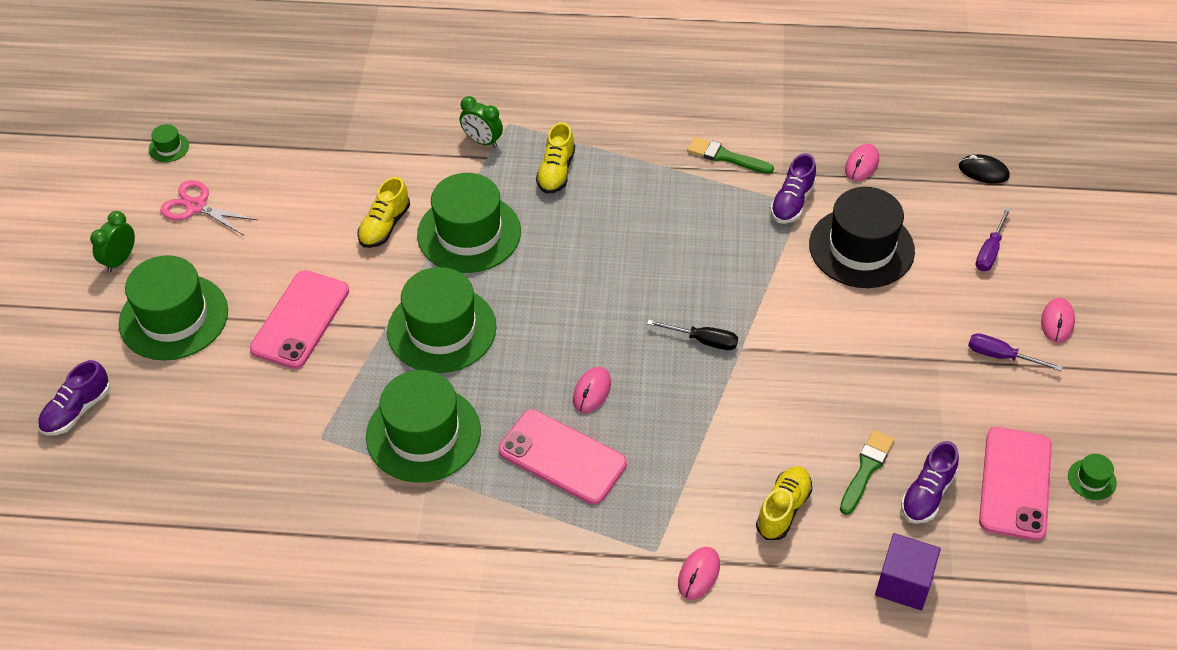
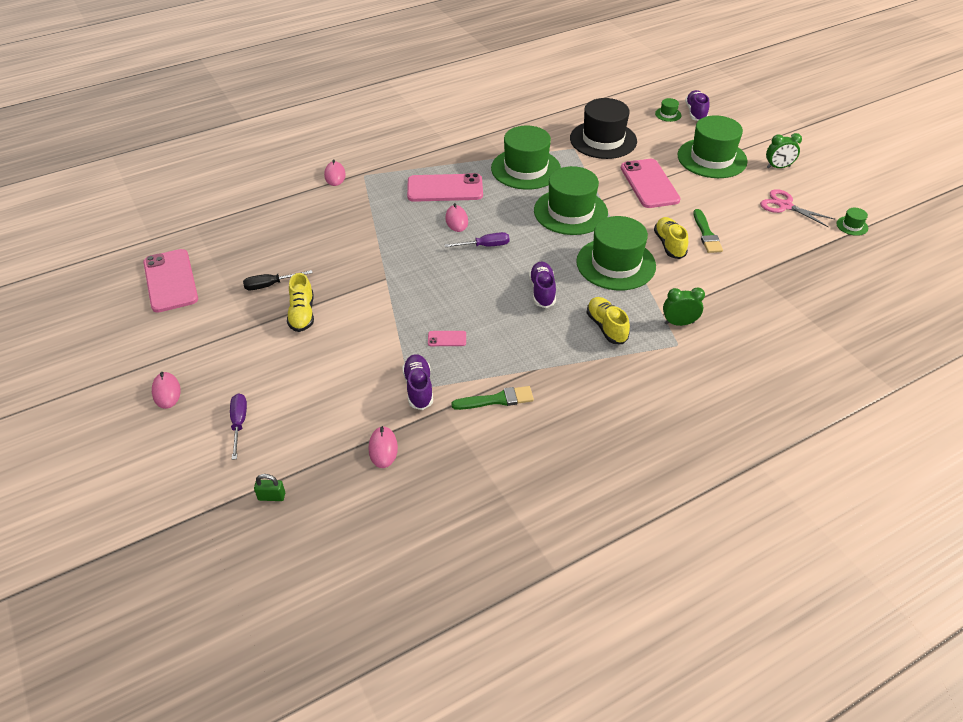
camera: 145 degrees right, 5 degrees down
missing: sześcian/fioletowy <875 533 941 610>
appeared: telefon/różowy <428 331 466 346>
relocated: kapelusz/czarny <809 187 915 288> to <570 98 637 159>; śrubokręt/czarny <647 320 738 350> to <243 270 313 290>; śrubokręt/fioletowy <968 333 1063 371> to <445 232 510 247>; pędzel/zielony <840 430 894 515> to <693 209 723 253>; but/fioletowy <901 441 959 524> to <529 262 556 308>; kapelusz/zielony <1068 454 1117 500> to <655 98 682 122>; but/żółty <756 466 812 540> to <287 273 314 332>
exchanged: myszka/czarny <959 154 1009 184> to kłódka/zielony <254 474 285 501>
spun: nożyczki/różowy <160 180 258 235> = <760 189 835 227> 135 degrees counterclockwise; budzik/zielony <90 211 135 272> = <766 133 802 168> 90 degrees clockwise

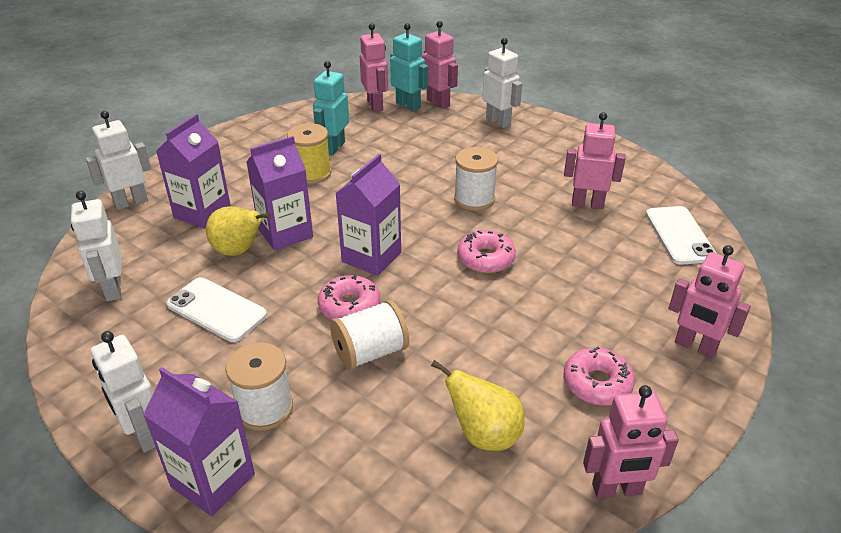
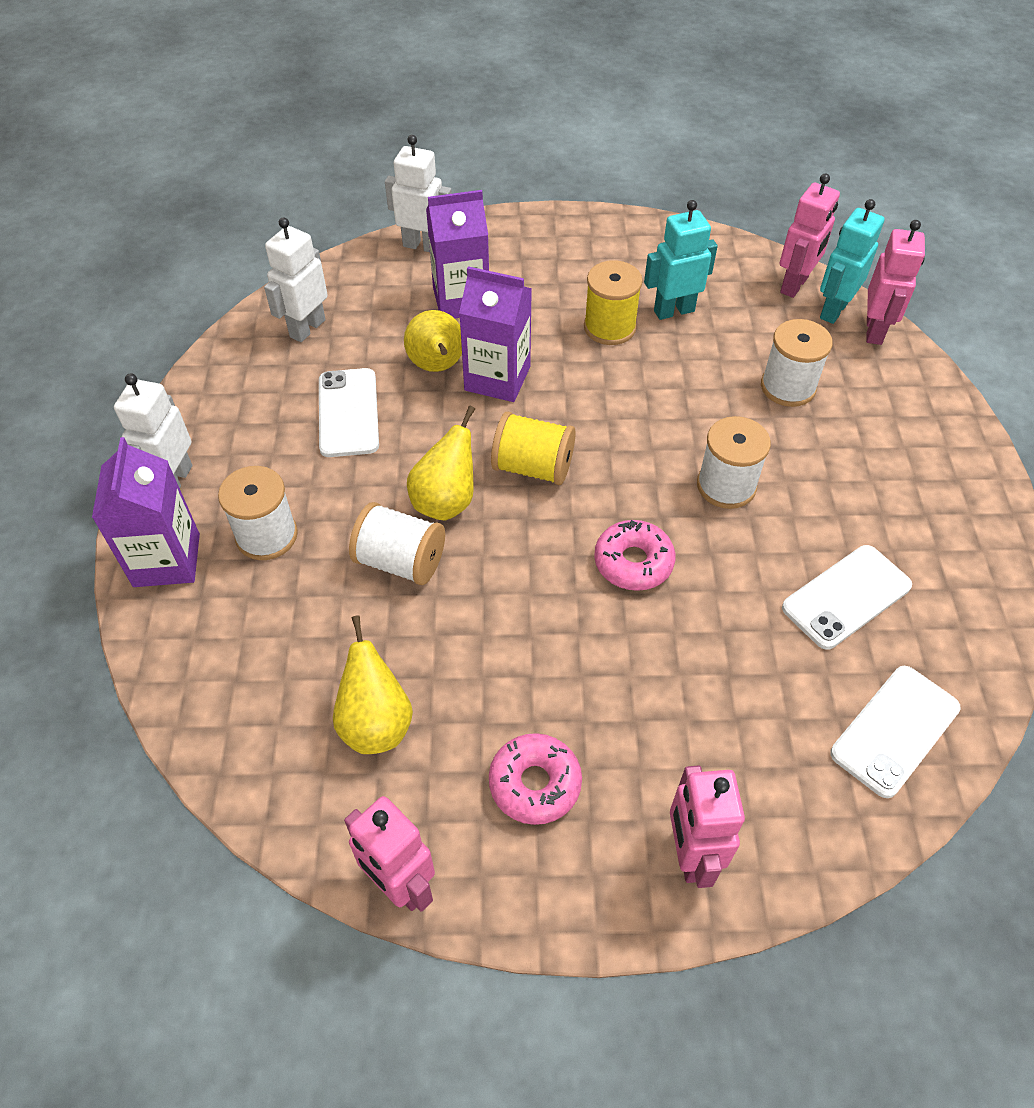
camera: 50 degrees right, 15 degrees up
missing: robot/biały <482 38 522 129>
appeared: szpulka/biały <761 319 833 407>
exchanged: robot/różowy <564 112 626 209> to telefon/biały <782 545 912 650>; karton mleka/fioletowy <336 154 401 276> to szpulka/żółty <491 412 576 485>; donut/różowy <318 275 380 320> to gruszka/żółty <407 406 475 521>
spun: robot/turkusowy <390 23 428 111> = <820 199 884 324> 150 degrees counterclockwise

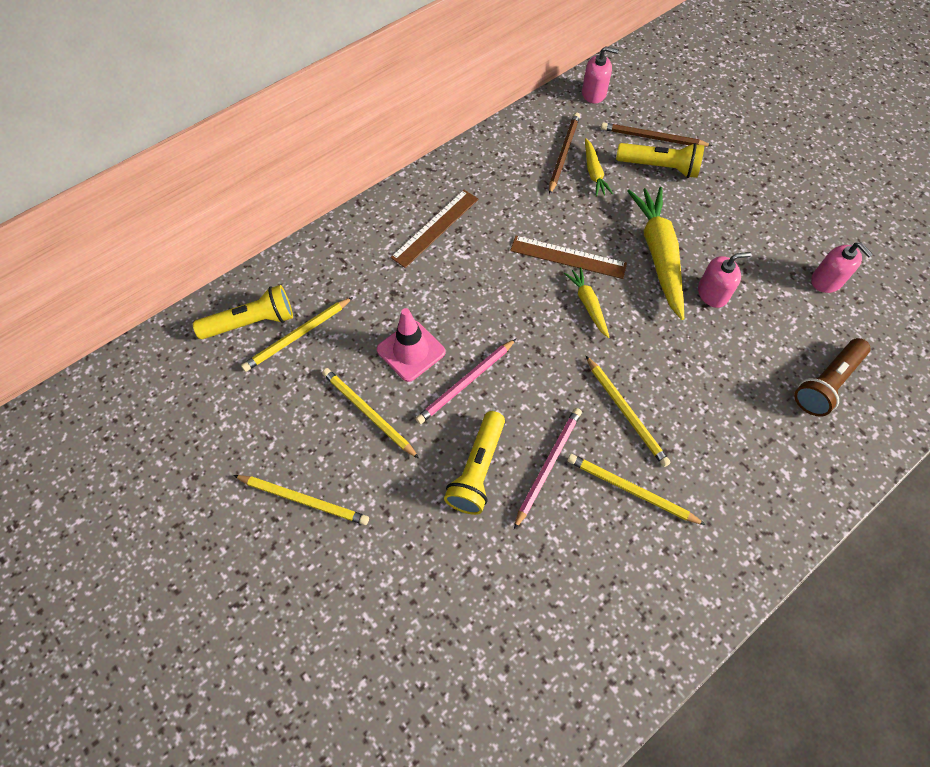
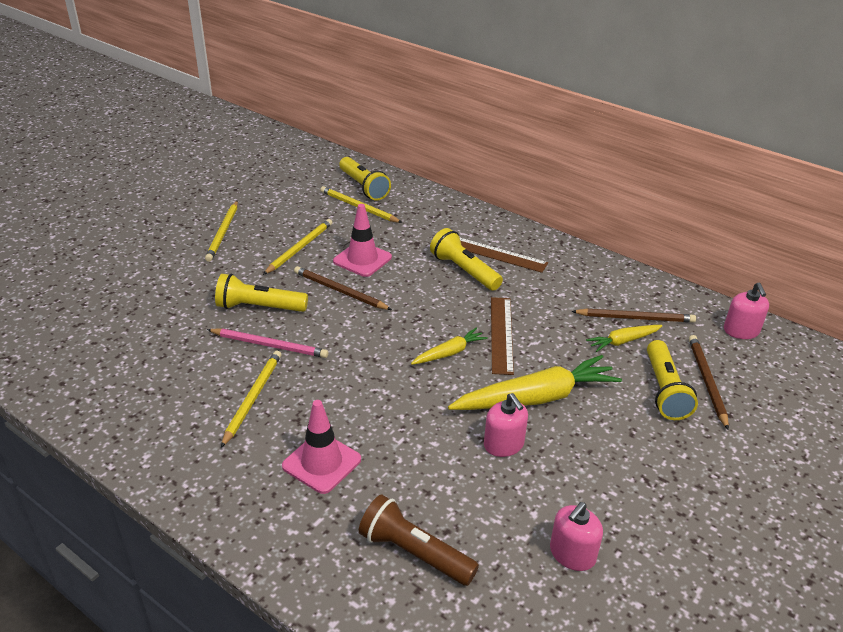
camera: 75 degrees right, 25 degrees down
missing: ołówek/żółty <586 356 671 467>
appeared: latarka/żółty <430 228 503 291>; pachołek/różowy <282 400 361 494>
colour: ołówek/różowy <415 339 516 424> to ołówek/brązowy <294 266 392 310>

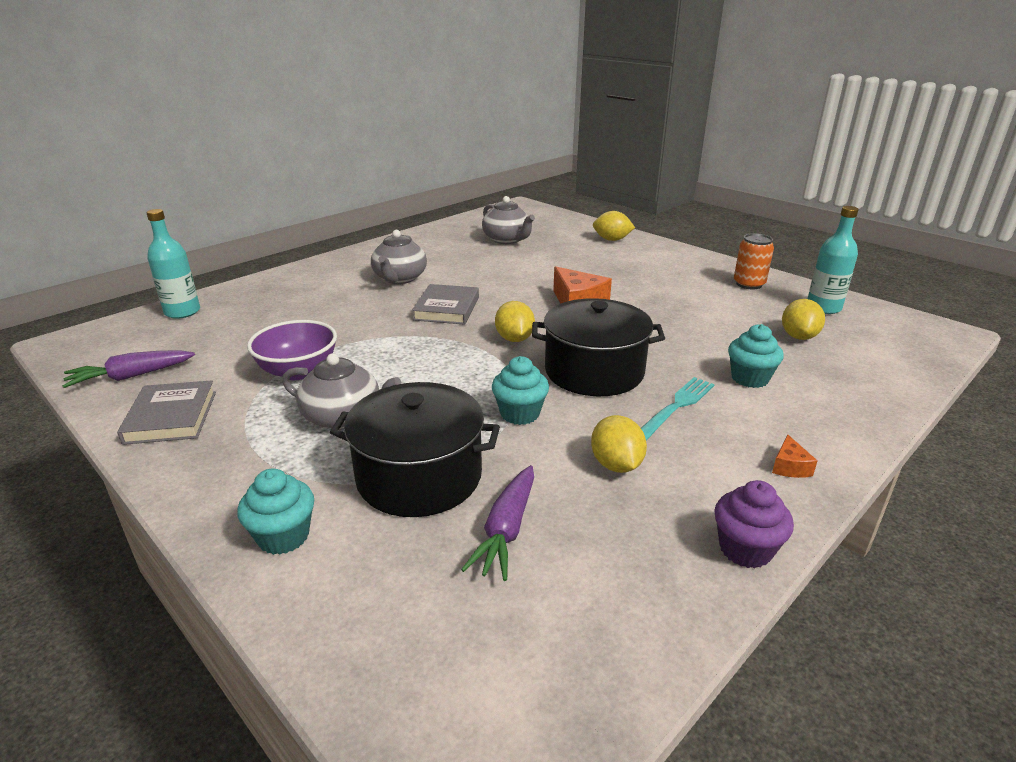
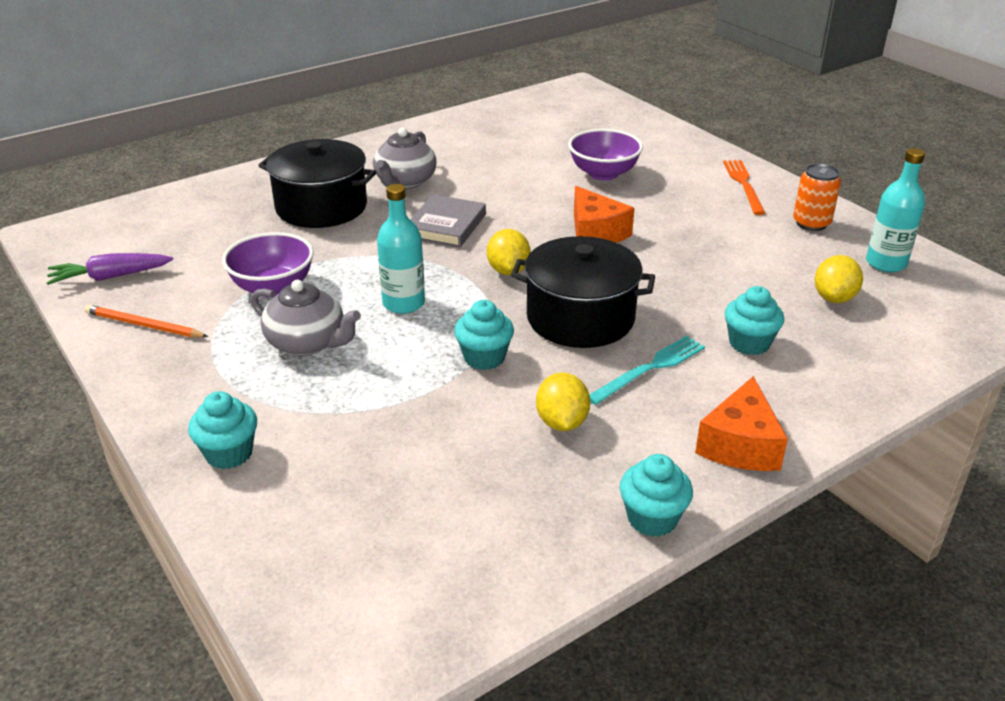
camera: 10 degrees right, 5 degrees up
missing: imbryk/szary <482 196 535 244>; cytryna/żółty <593 211 635 241>; marchewka/fioletowy <461 465 534 581>
appeared: miska/fioletowy <568 129 643 180>; widelec/pomarańczowy <723 160 765 215>
relocated: butelka/turkusowy <146 209 200 319> to <377 184 425 314>; garnek/czarny <330 382 500 517> to <258 139 376 228>
exchanged: książka/szary <117 380 216 445> to ołówek/pomarańczowy <84 305 208 338>
colour: muffinka/fioletowy <714 480 794 568> to muffinka/turkusowy <620 454 693 537>
size: ser/pomarańczowy <772 434 817 478> = <695 376 788 471> x2.05

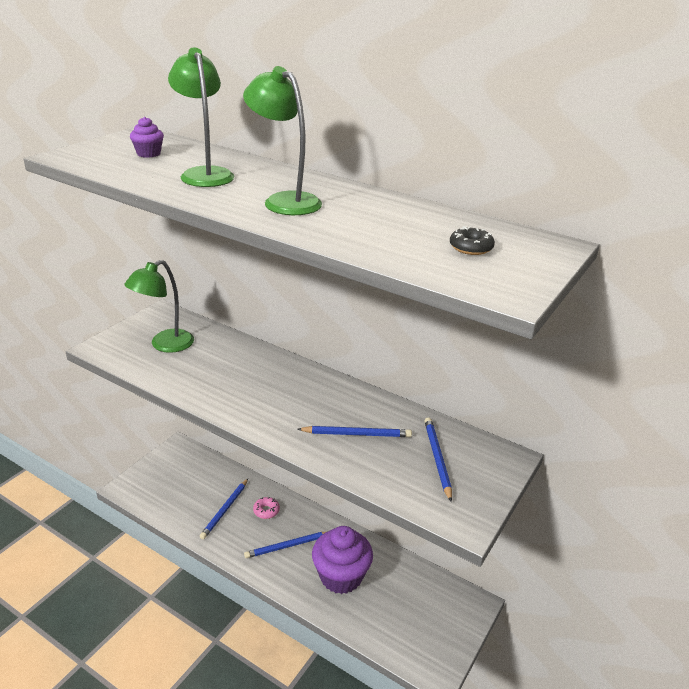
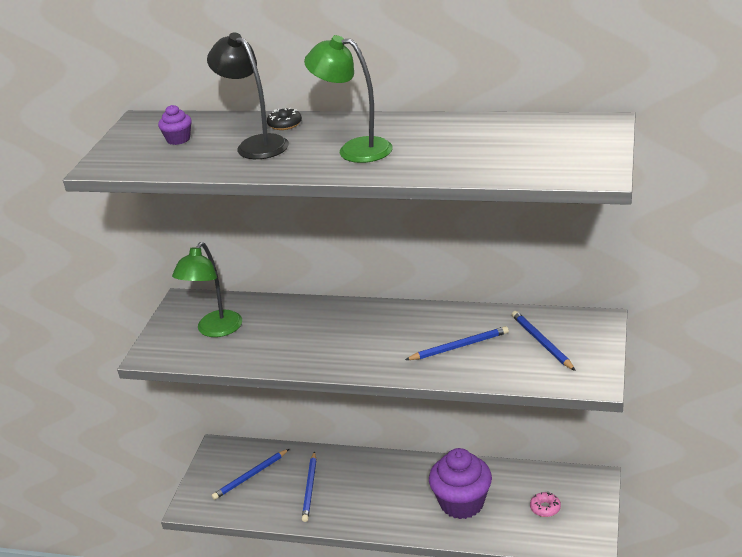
camera: 15 degrees left, 0 degrees up
relocated: donut/czarny <450 226 495 255> to <267 108 302 130>; donut/różowy <253 497 280 519> to <530 491 561 517>; ołówek/niebieski <244 532 325 558> to <212 449 289 500>
colour: lampka/zielony <168 48 235 187> to lampka/czarny <207 32 289 159>

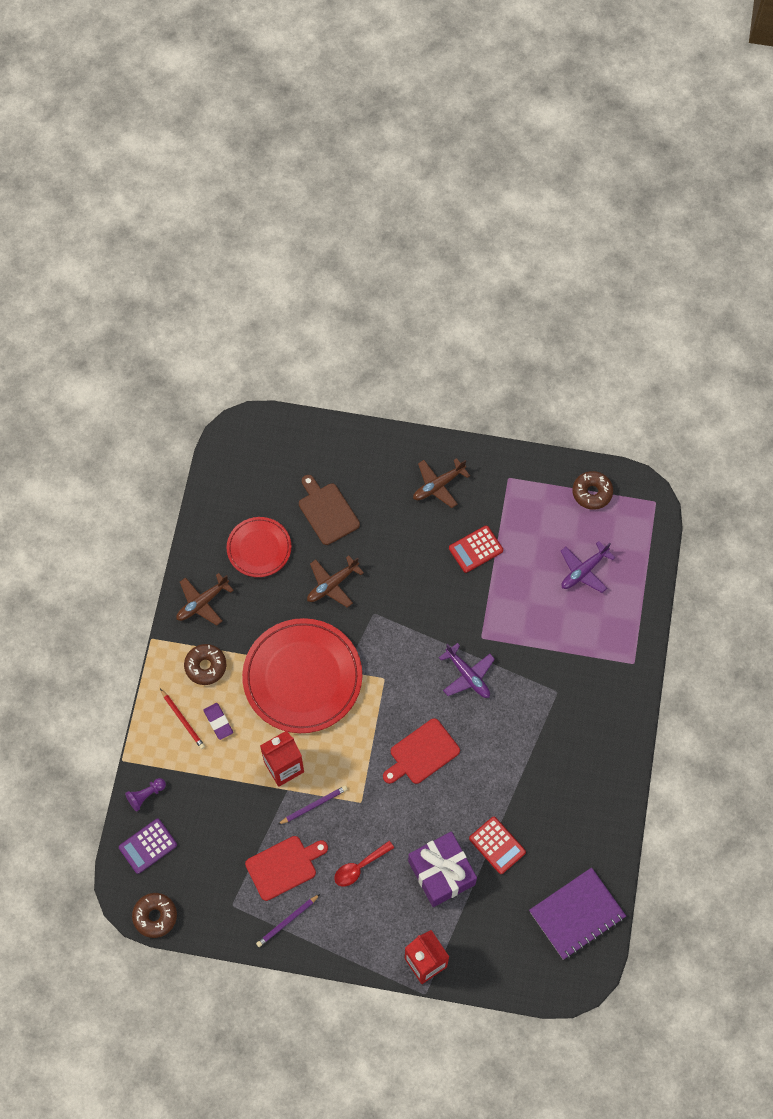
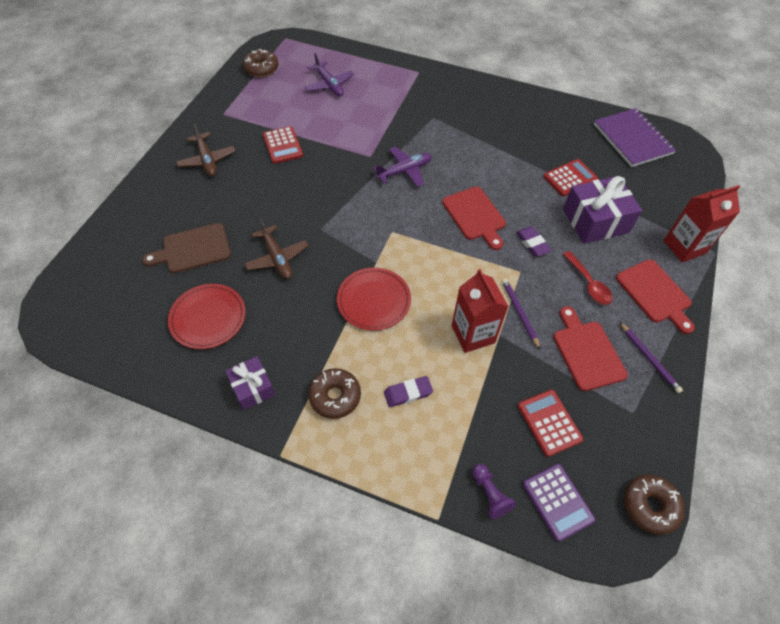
camera: 80 degrees left, 10 degrees down
missing: ołówek/czerwony <160 689 205 749>
appeared: gumka do mazania/fioletowy <516 227 552 256>; deska do krojenia/czerwony <616 259 695 334>; kalkulator/czerwony <518 390 583 457>
exchanged: samolot/brązowy <176 573 234 626> to prezent/fioletowy <225 356 275 410>
size: talerz/czerwony <242 618 362 733> = <337 268 411 331> x0.56

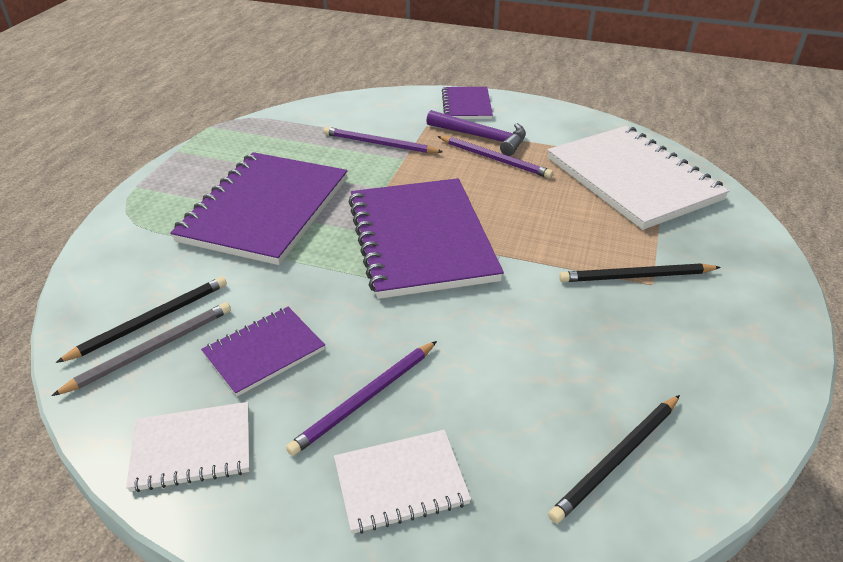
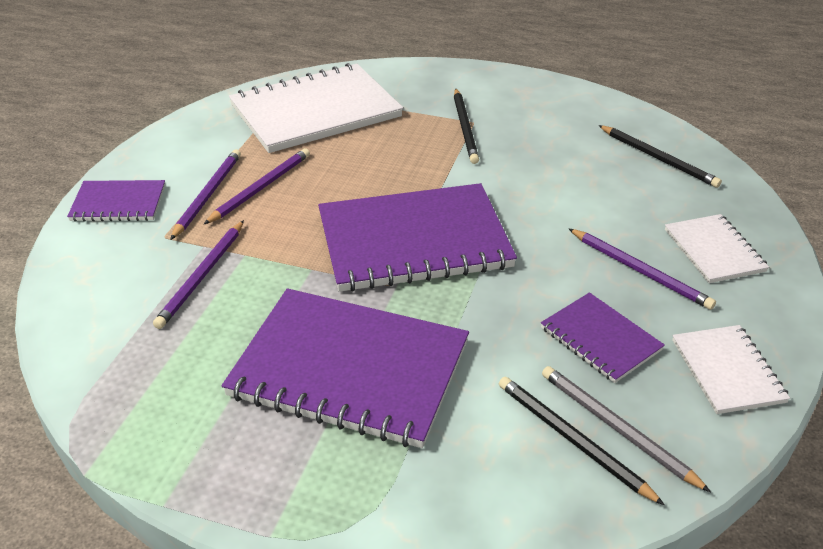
camera: 90 degrees left, 0 degrees up
exchanged: młotek/fioletowy <426 110 526 156> to ołówek/fioletowy <170 149 241 240>

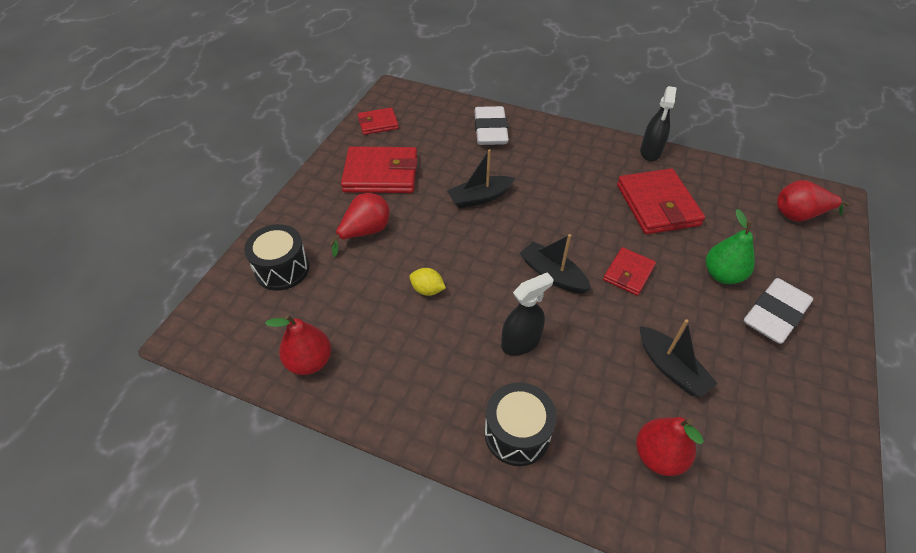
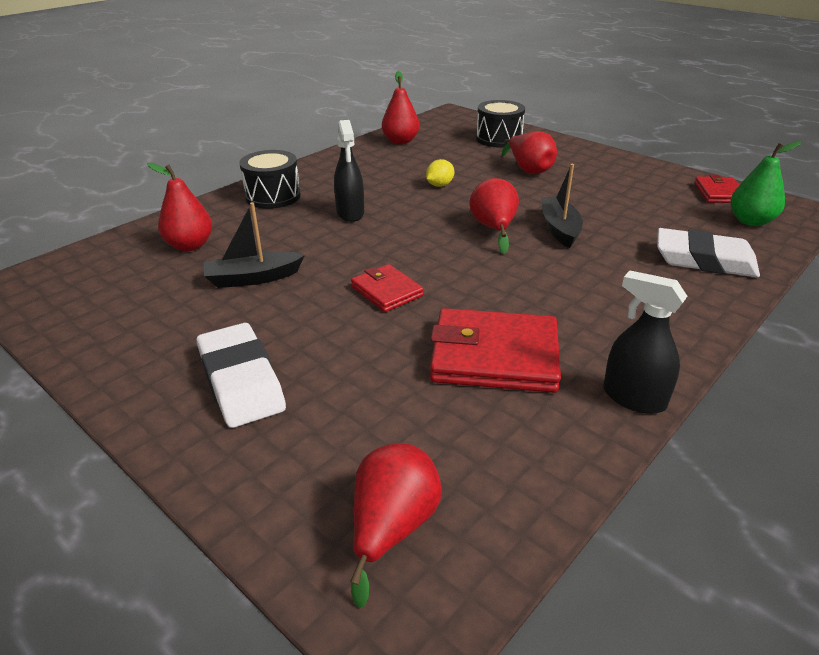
camera: 110 degrees right, 15 degrees down
missing: portfel/czerwony <341 146 417 193>; łódka/czarny <520 234 591 294>
appeared: gruszka/czerwony <469 178 519 254>
relocated: gruszka/zielony <706 209 755 284> to <730 141 801 226>

